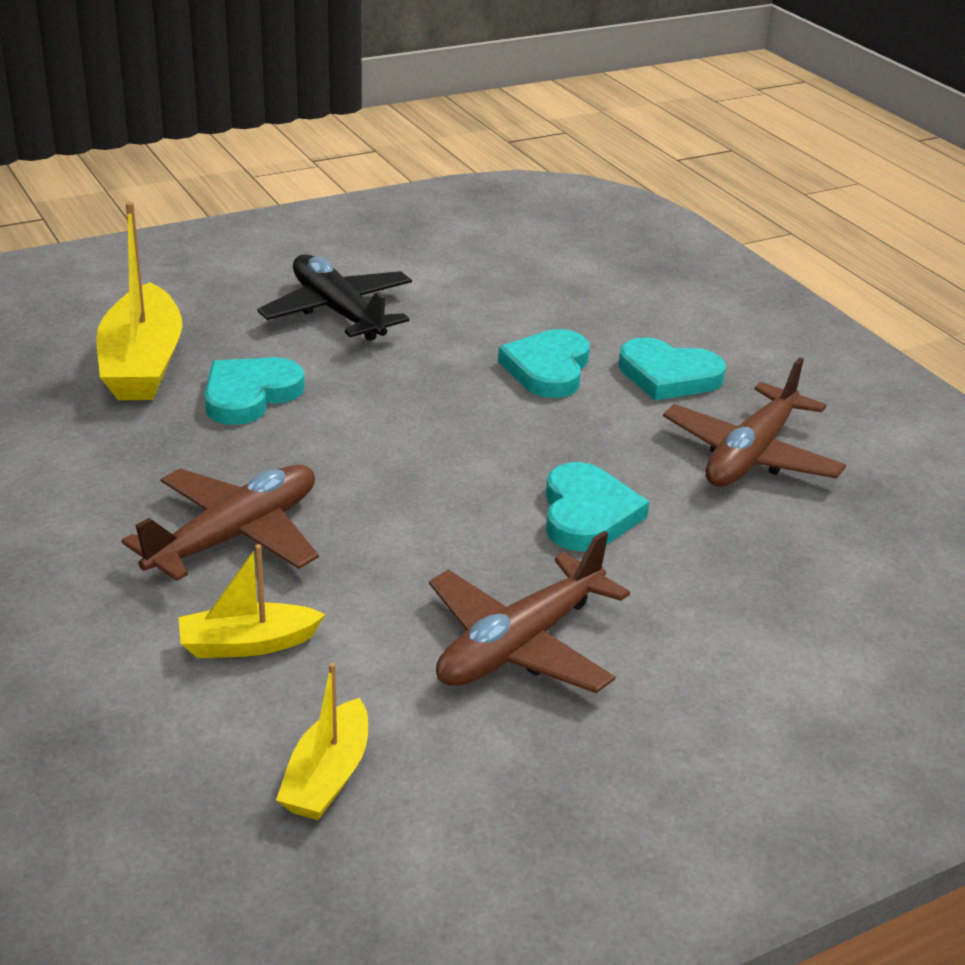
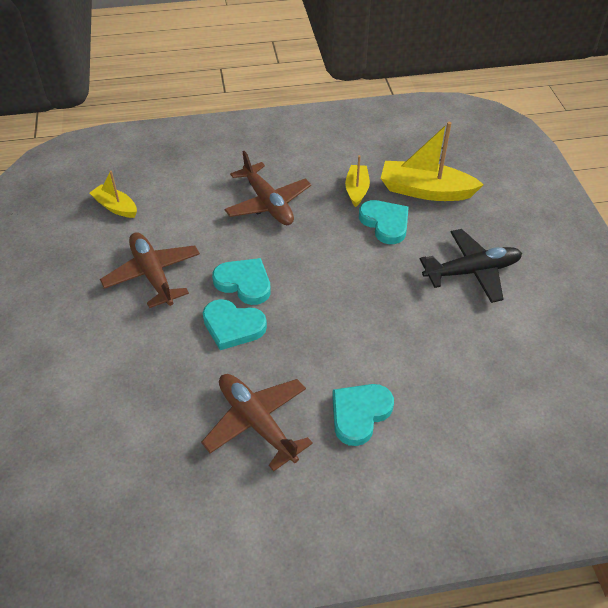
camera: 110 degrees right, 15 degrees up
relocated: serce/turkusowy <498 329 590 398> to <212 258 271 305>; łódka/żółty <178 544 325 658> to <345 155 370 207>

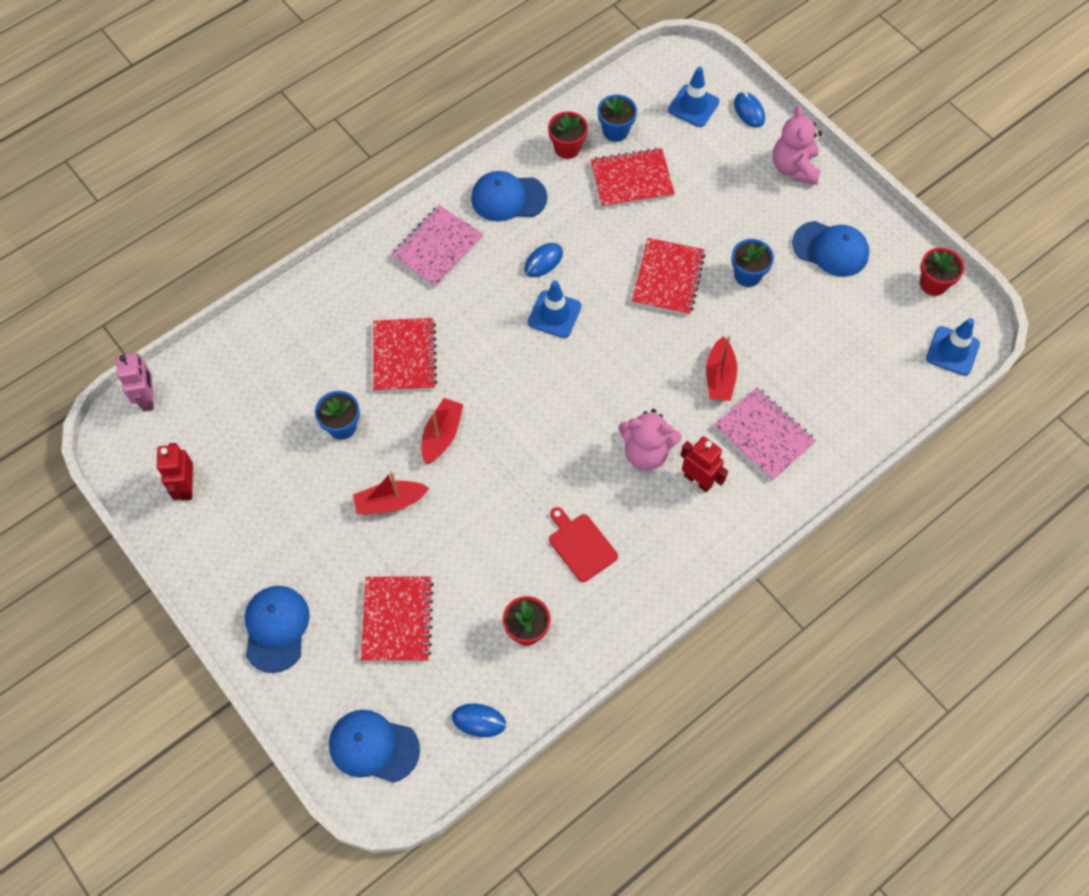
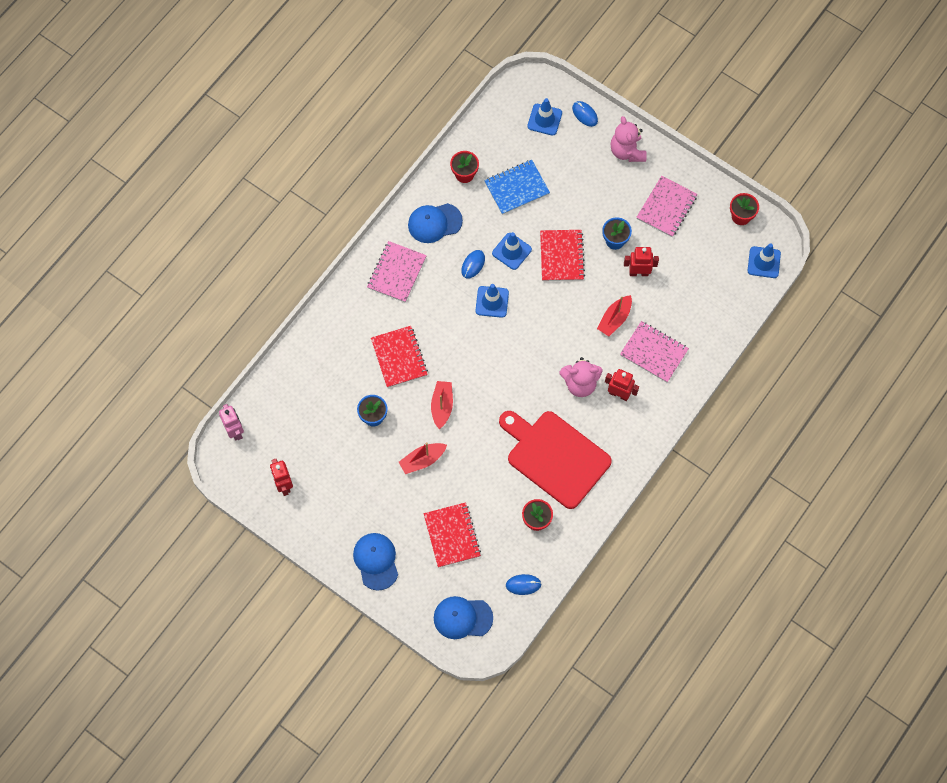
camera: 15 degrees left, 5 degrees up
missing: doniczka/niebieski <598 95 637 142>
appeared: pachołek/niebieski <492 232 532 270>; robot/czerwony <624 247 659 276>
exchanged: czapka/niebieski <792 221 869 277> to zeszyt/różowy <636 176 698 237>
colour: zeszyt/czerwony <591 148 675 208> to zeszyt/niebieski <484 160 550 215>
spun: łódka/czerwony <706 336 737 401> = <597 295 632 336> 45 degrees clockwise
size: deska do krojenia/czerwony <549 507 618 582> = <499 411 612 509> x2.17

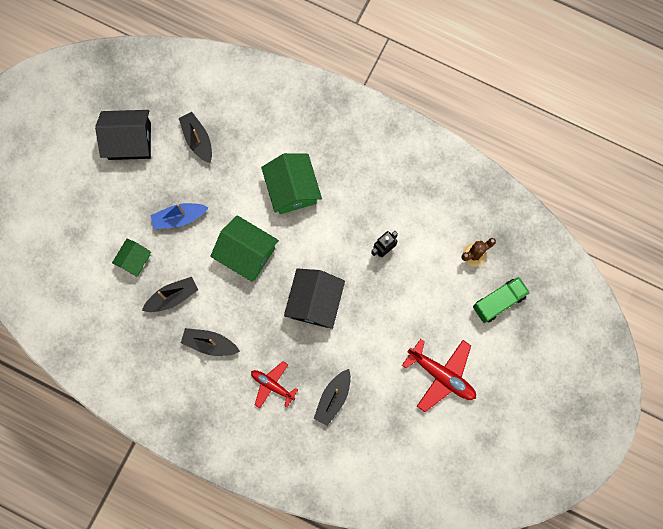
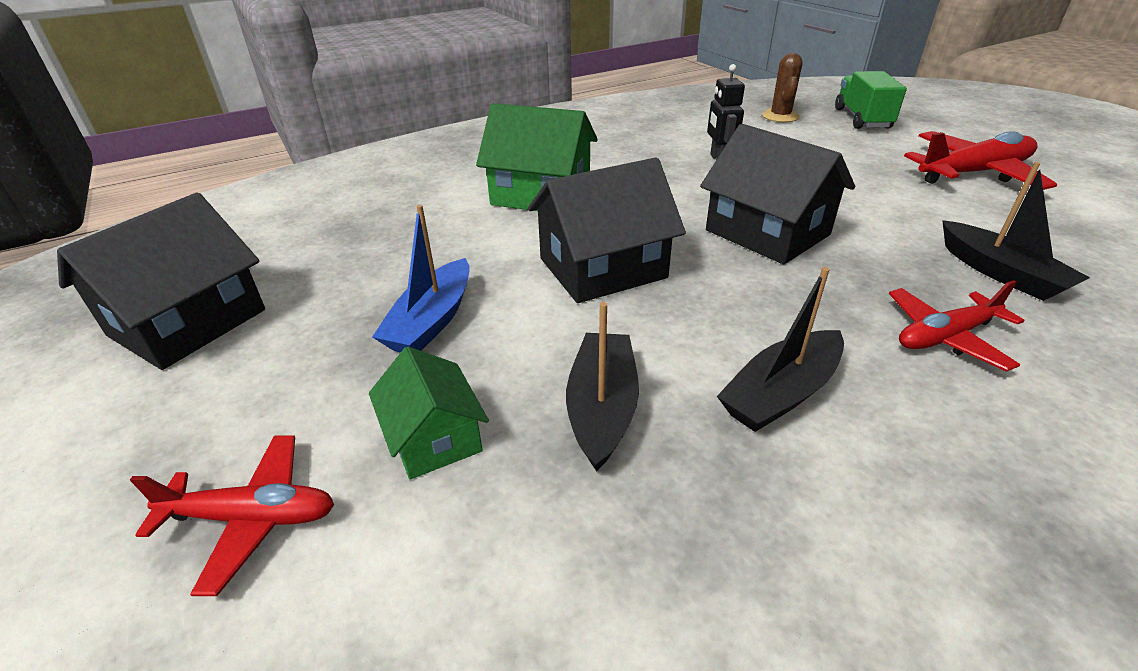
camera: 55 degrees left, 40 degrees down
missing: łódka/czarny <179 112 212 163>
appeared: samolot/czerwony <130 436 334 596>
colour: domek/zielony <210 215 279 282> to domek/czarny <528 157 686 303>

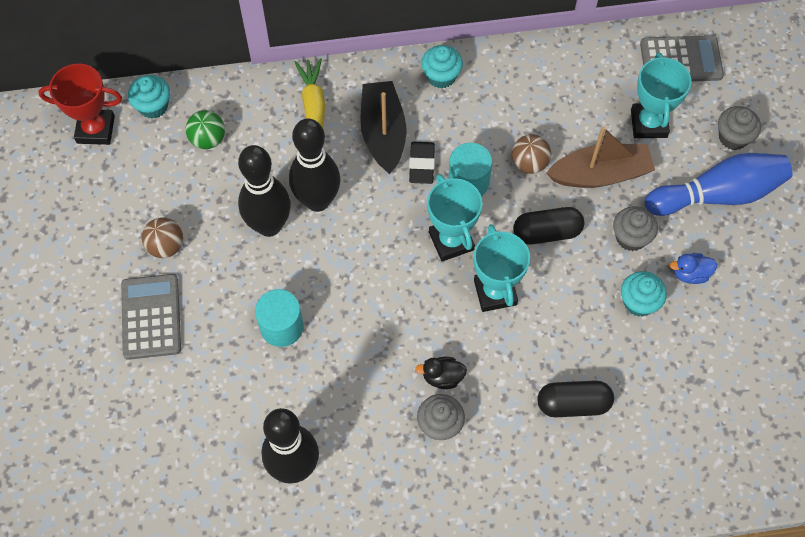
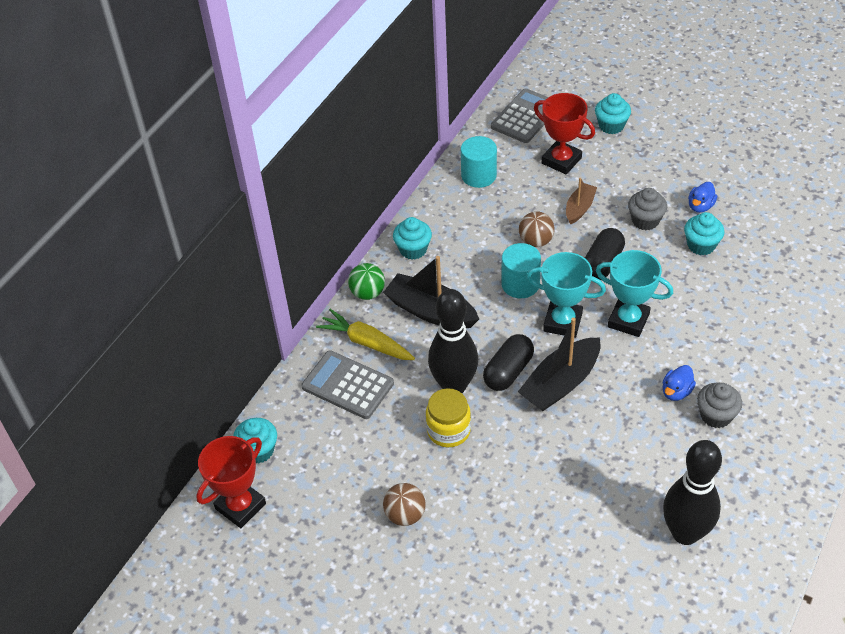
camera: 50 degrees left, 15 degrees down
missing: gumka do mazania/czarny <409 142 435 184>; kręgiel/niebieski <645 153 792 216>
appeared: łódka/czarny <518 318 600 411>
relocated: piłka/zielony <186 110 225 149> to <348 263 385 300>; kalkulator/szary <121 274 181 360> to <301 350 394 419>; walec/turkusowy <255 289 304 347> to <461 136 497 188>; kapsułka/czarny <538 380 614 417> to <483 334 534 391>
exchanged: kręgiel/czarny <238 145 291 237> to słoik/żółty <426 388 471 447>
colour: puchar/turkusowy <631 53 691 138> to puchar/czerwony <534 93 595 174>; muffinka/szary <718 106 761 150> to muffinka/turkusowy <595 93 631 134>; kaczka/czarny <415 357 467 389> to kaczka/niebieski <662 365 696 401>
size: łódka/brązowy <546 127 655 188> = <566 178 597 225> x0.58

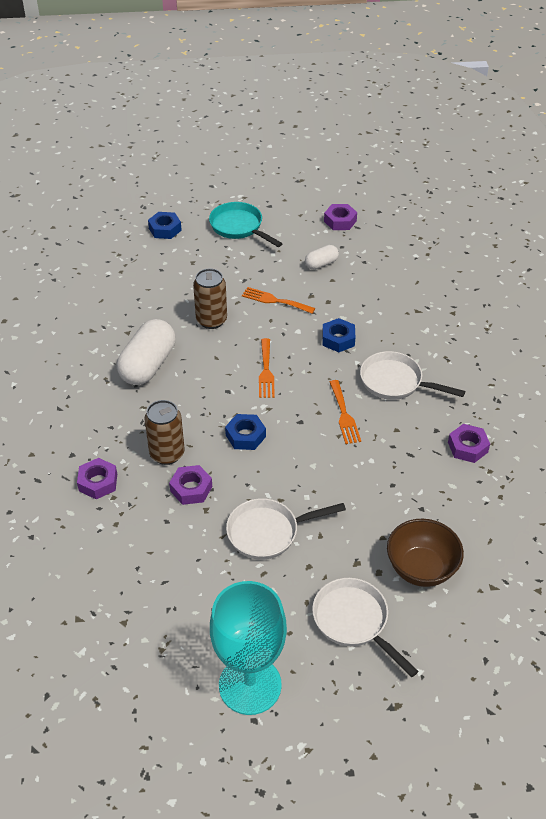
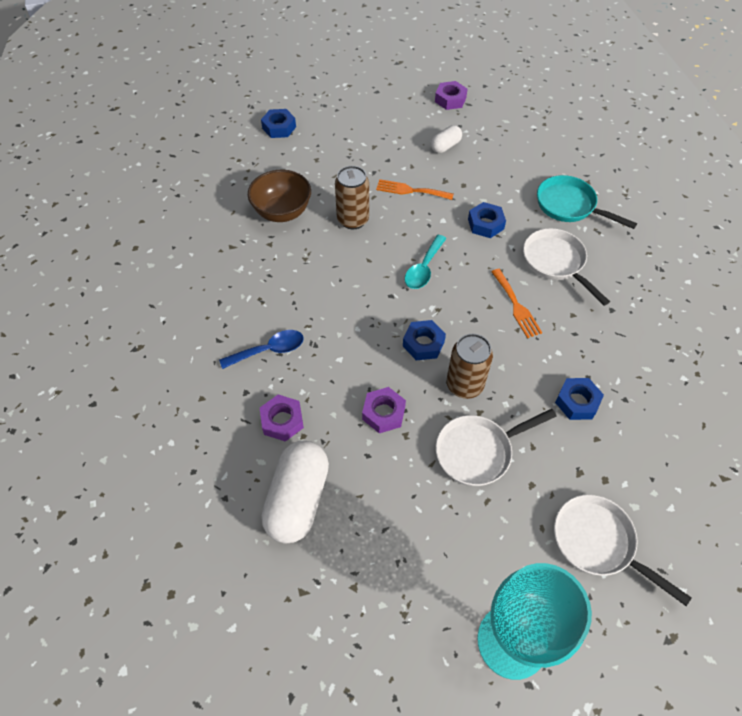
camera: 10 degrees left, 10 degrees up
missing: nakrętka/fioletowy <448 424 490 463>
appeared: łyżka/niebieski <219 330 304 369>; nakrętka/niebieski <555 378 604 420>
relocated: patelnia/turkusowy <209 202 283 247> to <537 175 637 229>; kapsułka/biały <117 319 175 385> to <261 441 329 544>; puszka/brązowy <144 400 185 465> to <447 334 493 399>; miska/brązowy <387 519 464 587> to <248 170 311 222>
exchanged: widelec/pomarańczowy <259 338 275 398> to łyżka/turkusowy <405 235 447 289>
spun: patelnia/biały <360 351 465 400> = <523 228 610 306> 45 degrees clockwise

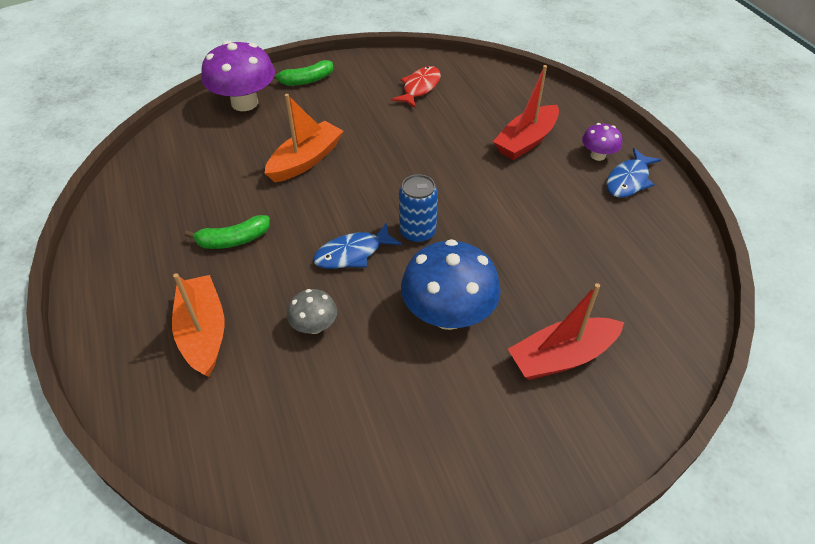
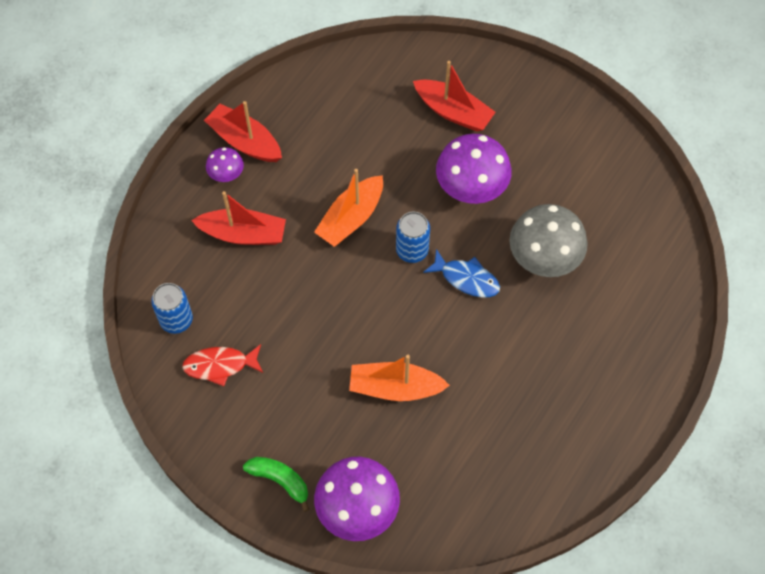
camera: 125 degrees left, 15 degrees up
missing: banan/zielony <185 215 270 249>
appeared: puszka/niebieski <151 283 193 334>
relocated: łódka/pomarańczowy <172 273 224 377> to <314 169 383 247>
exchanged: ryba/niebieski <606 148 661 198> to łódka/czerwony <204 101 282 162>
colour: grzyb/niebieski <401 239 501 330> to grzyb/fioletowy <436 134 512 204>
size: grzyb/szary <287 289 337 334> = <509 204 588 277> x1.96

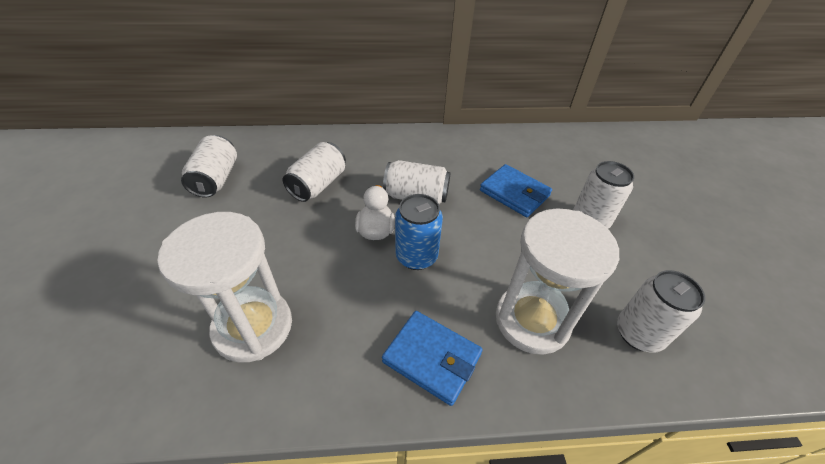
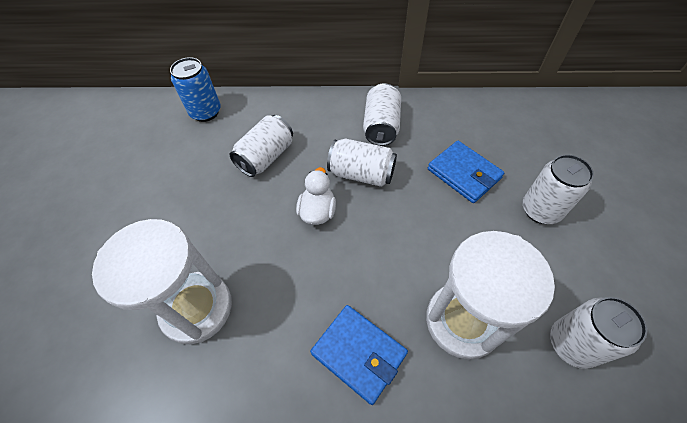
camera: 10 degrees right, 10 degrees up
relocated: puszka/biały <181 135 237 198> to <363 83 401 146>; puszka/niebieski <395 194 443 270> to <170 57 221 122>

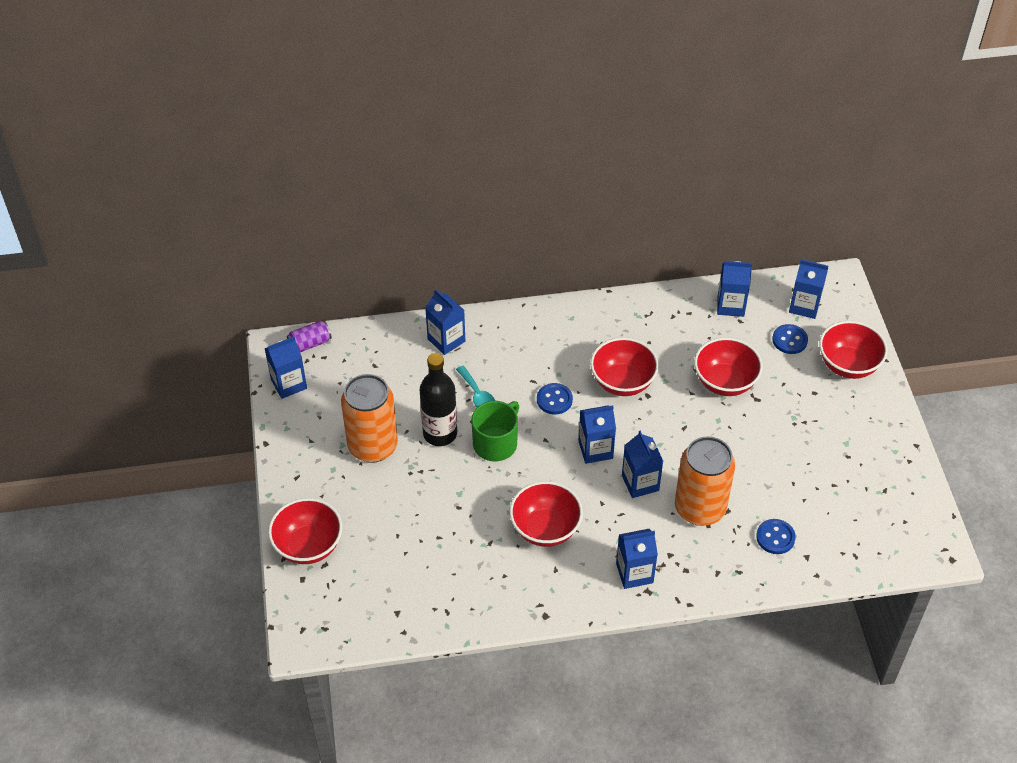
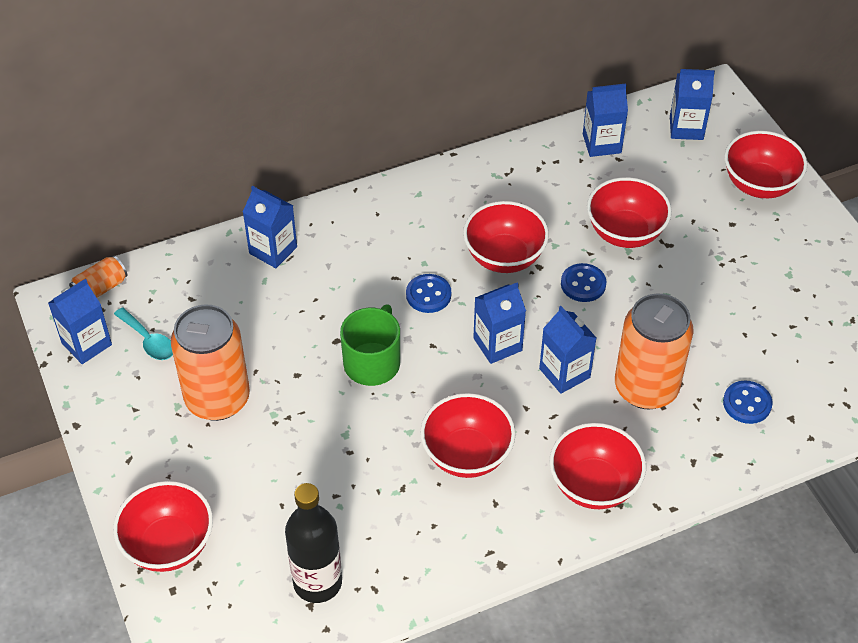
camera: 15 degrees left, 0 degrees up
relocated: guzik/niebieski <772 324 808 354> to <561 263 606 302>; butelka/czarny <420 353 457 446> to <285 483 342 603>; łyżka/turkusowy <456 366 495 407> to <114 307 173 360>
exchanged: karton mleka/niebieski <616 529 658 589> to miska/czerwony <550 423 646 509>
colour: puszka/fioletowy <287 321 332 352> to puszka/pomarańczowy <69 256 127 298>

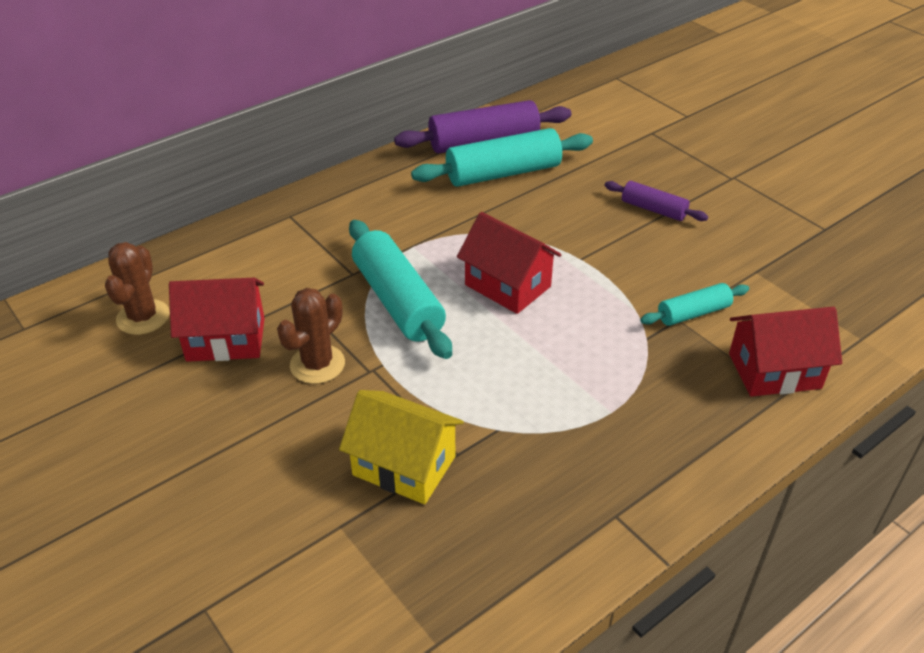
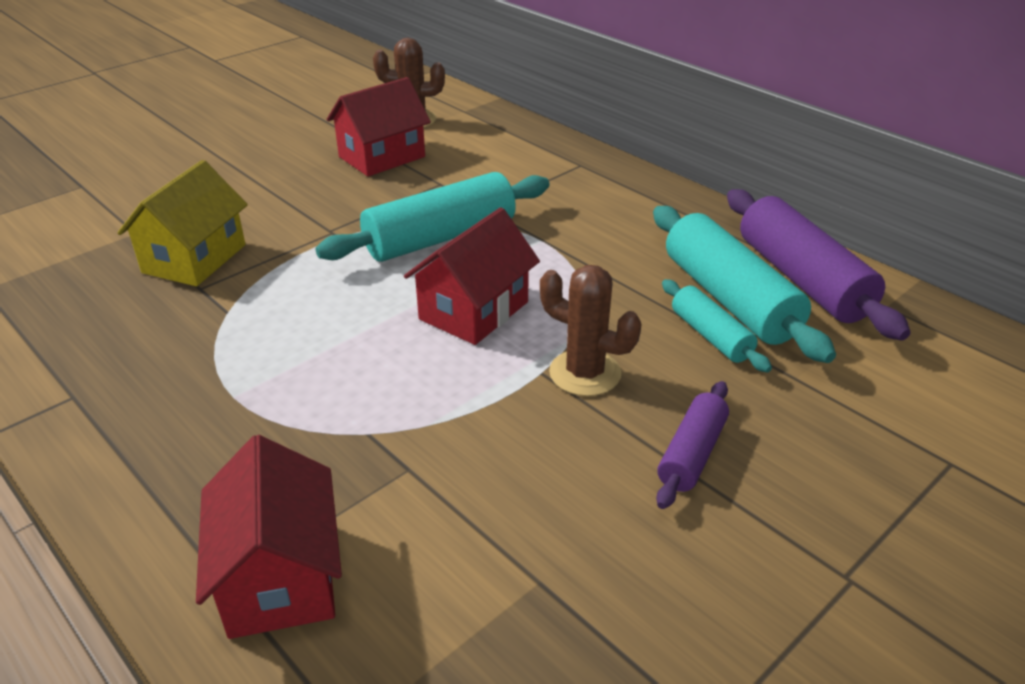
camera: 85 degrees right, 5 degrees down
relocated: wałek do ciasta/turkusowy <640 283 749 326> to <662 279 772 372>; kaktus/brązowy <277 288 345 384> to <540 265 642 396>
spun: domek/czerwony <169 278 265 362> = <327 77 431 177> 60 degrees clockwise

